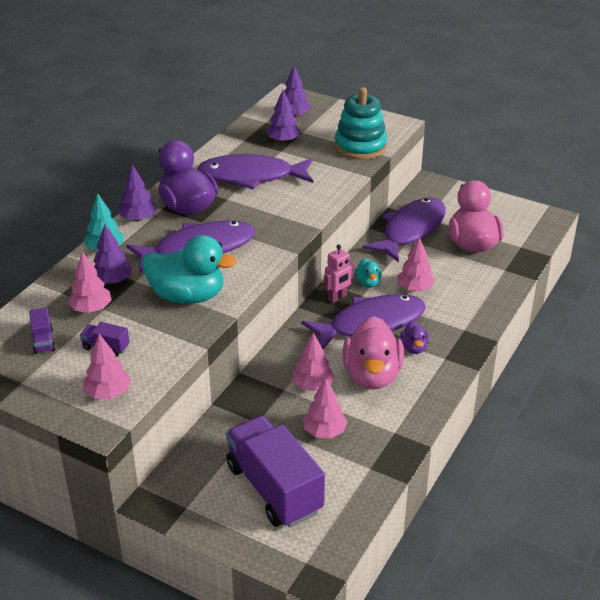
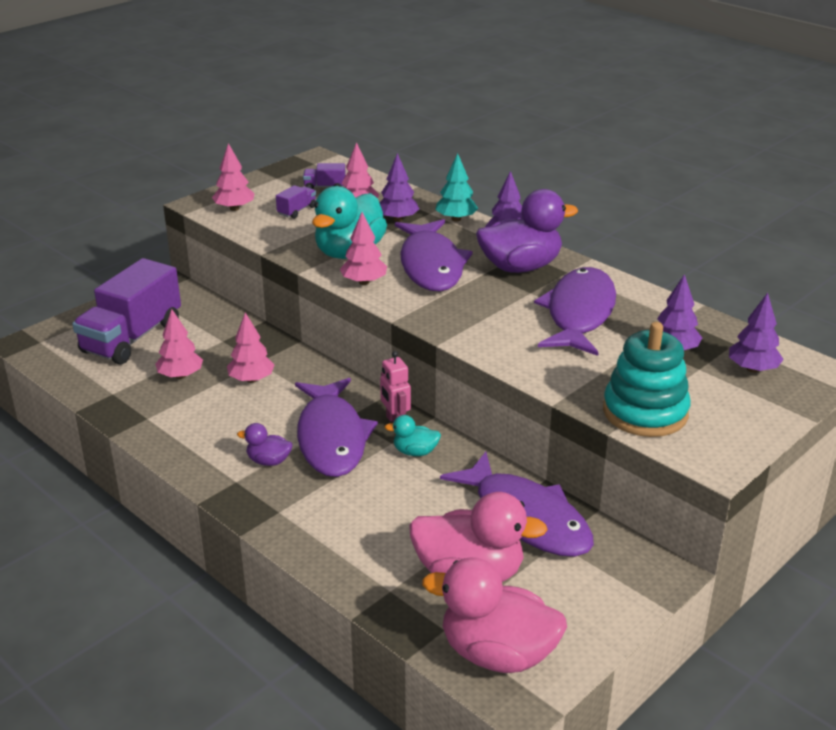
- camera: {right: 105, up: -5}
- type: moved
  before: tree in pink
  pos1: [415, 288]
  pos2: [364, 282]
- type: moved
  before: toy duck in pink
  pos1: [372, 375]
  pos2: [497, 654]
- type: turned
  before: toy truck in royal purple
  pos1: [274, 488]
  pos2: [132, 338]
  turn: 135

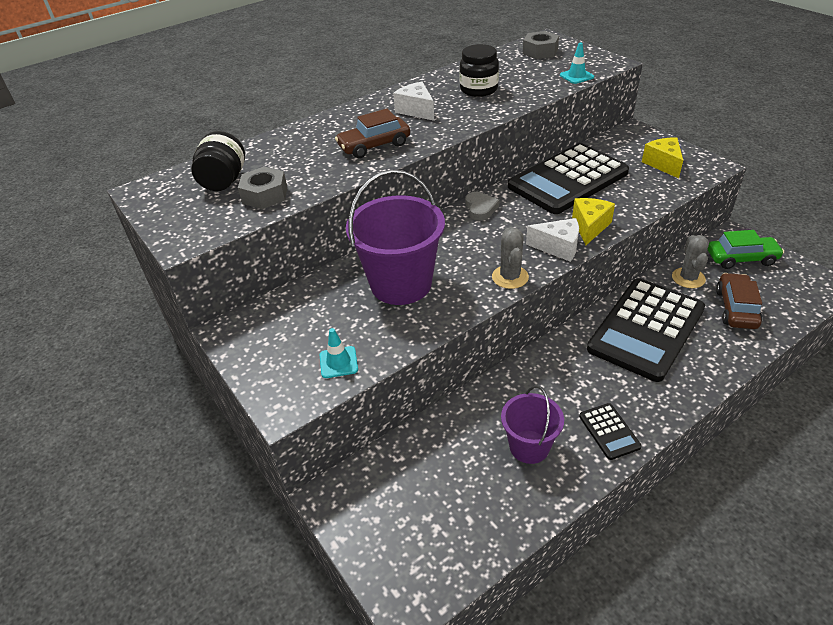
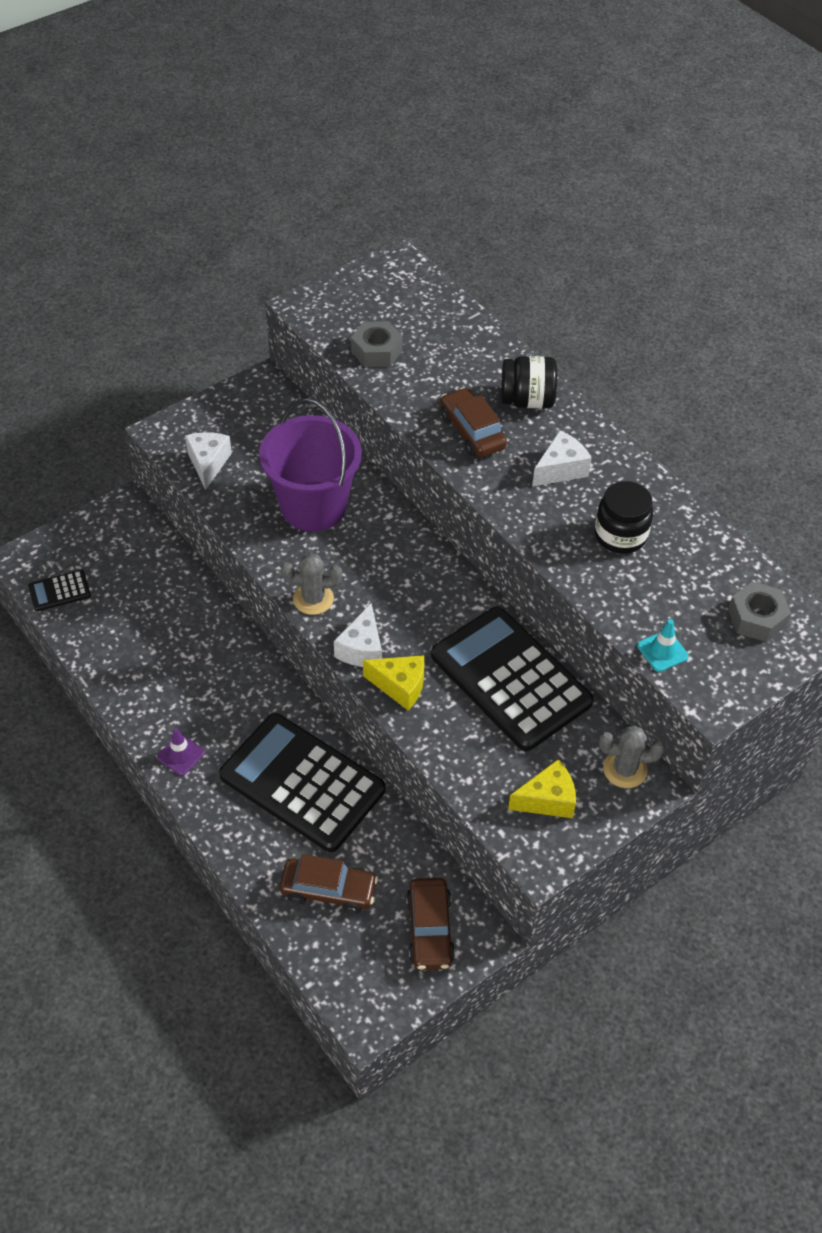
- camera: {right: 85, up: 10}
- type: moved
  before: jam jar in jet-black
  pos1: [224, 181]
  pos2: [527, 400]
- type: removed
  before: love heart in gray
  pos1: [480, 208]
- type: recoloured
  before: toy car in green
  after: toy car in dark brown
  pos1: [741, 258]
  pos2: [430, 930]
- type: moved
  before: cactus in gray
  pos1: [688, 278]
  pos2: [625, 769]
- type: replaced
  before: safety cone in aqua
  after: piece of cheese in white
  pos1: [338, 362]
  pos2: [208, 463]
- type: removed
  before: sand bucket in royal purple
  pos1: [529, 446]
- type: moved
  before: pocket calculator in jet-black
  pos1: [609, 431]
  pos2: [59, 591]
- type: added
  after: safety cone in royal purple
  pos2: [181, 755]

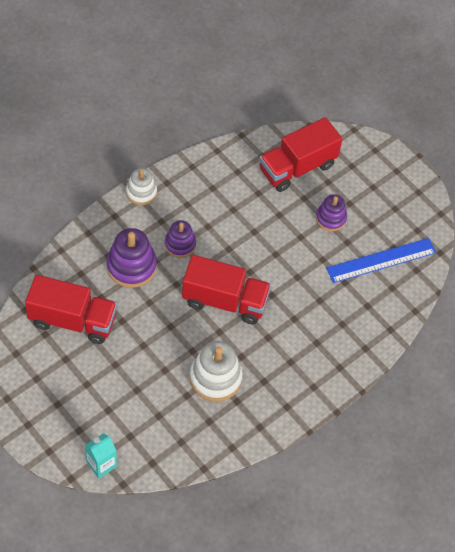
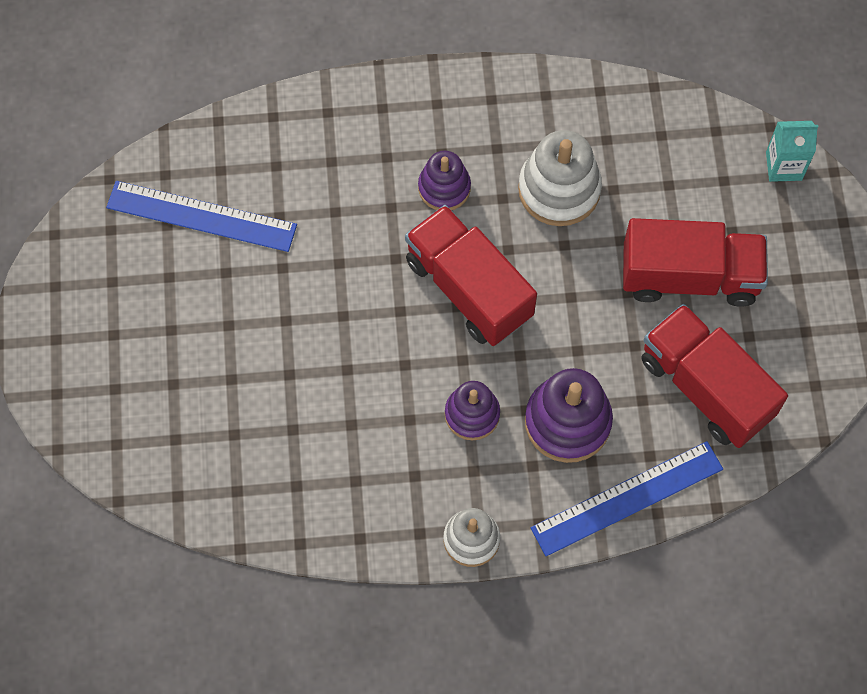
- camera: {right: -140, up: 10}
- type: moved
  before: toy truck in red
  pos1: [297, 167]
  pos2: [689, 276]
- type: moved
  before: ring stacker in royal purple
  pos1: [331, 218]
  pos2: [444, 188]
- type: added
  after: ruler in cobalt
  pos2: [627, 498]

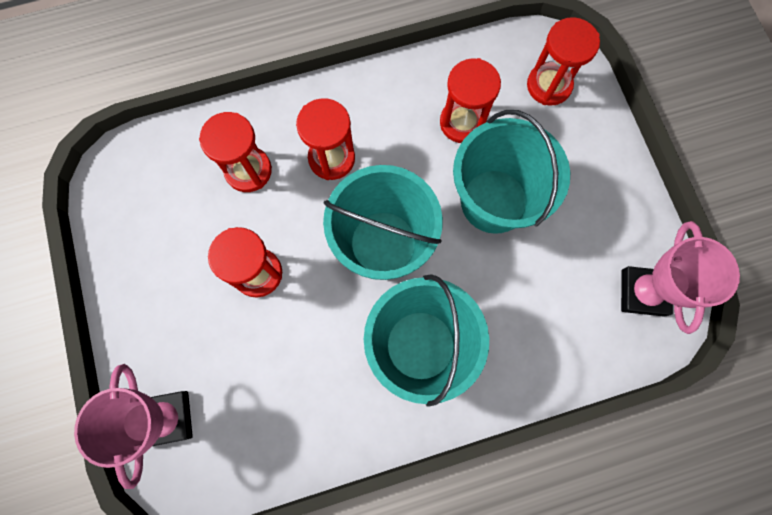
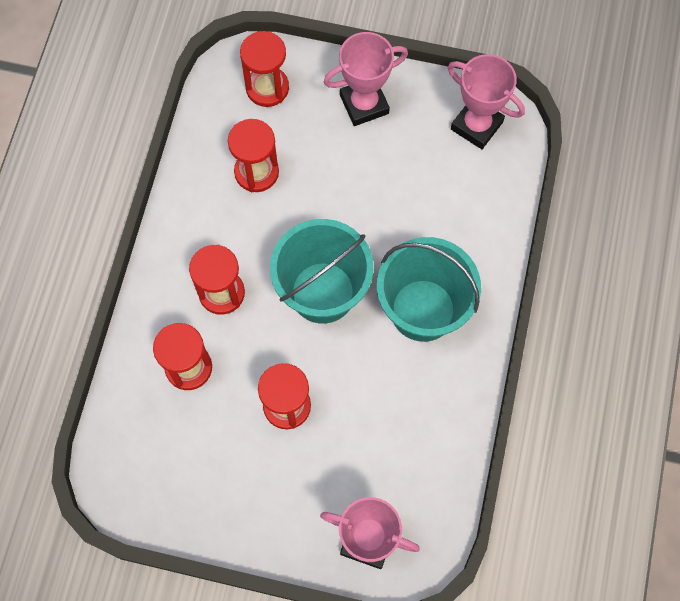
- camera: {right: -60, up: -5}
- type: removed
  before: sand bucket in aqua
  pos1: [494, 201]
- type: added
  after: prize cup in pink
  pos2: [364, 104]

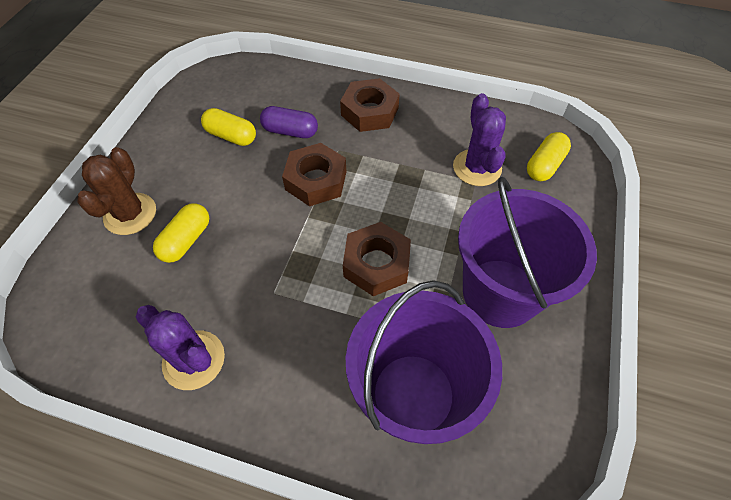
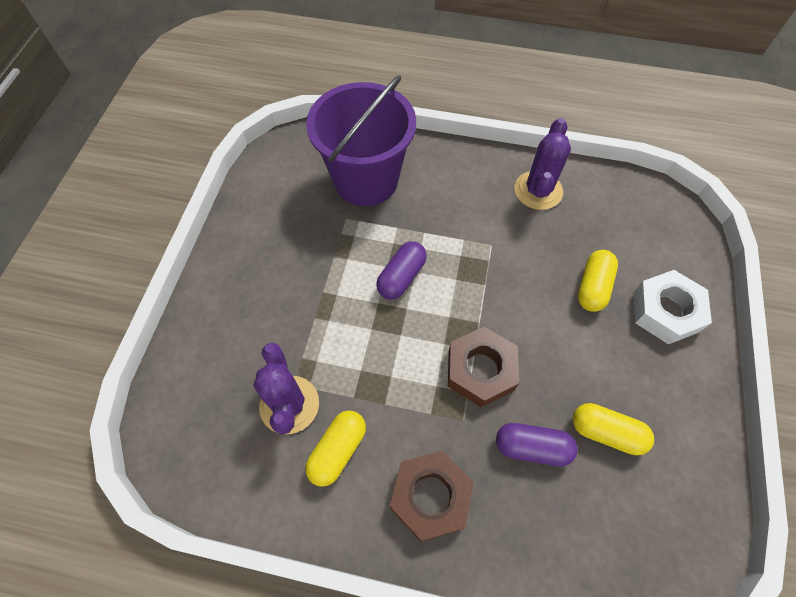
- camera: {right: 175, up: 5}
- type: moved
  before: capsule in yellow
  pos1: [544, 165]
  pos2: [338, 450]
- type: replaced
  before: cactus in dark brown
  after: hexagon nut in white
  pos1: [130, 214]
  pos2: [665, 311]
- type: removed
  before: sand bucket in royal purple
  pos1: [500, 292]
- type: replaced
  before: hexagon nut in dark brown
  after: capsule in royal purple
  pos1: [376, 264]
  pos2: [401, 277]
- type: turned
  before: cactus in royal purple
  pos1: [194, 360]
  pos2: [538, 190]
  turn: 75

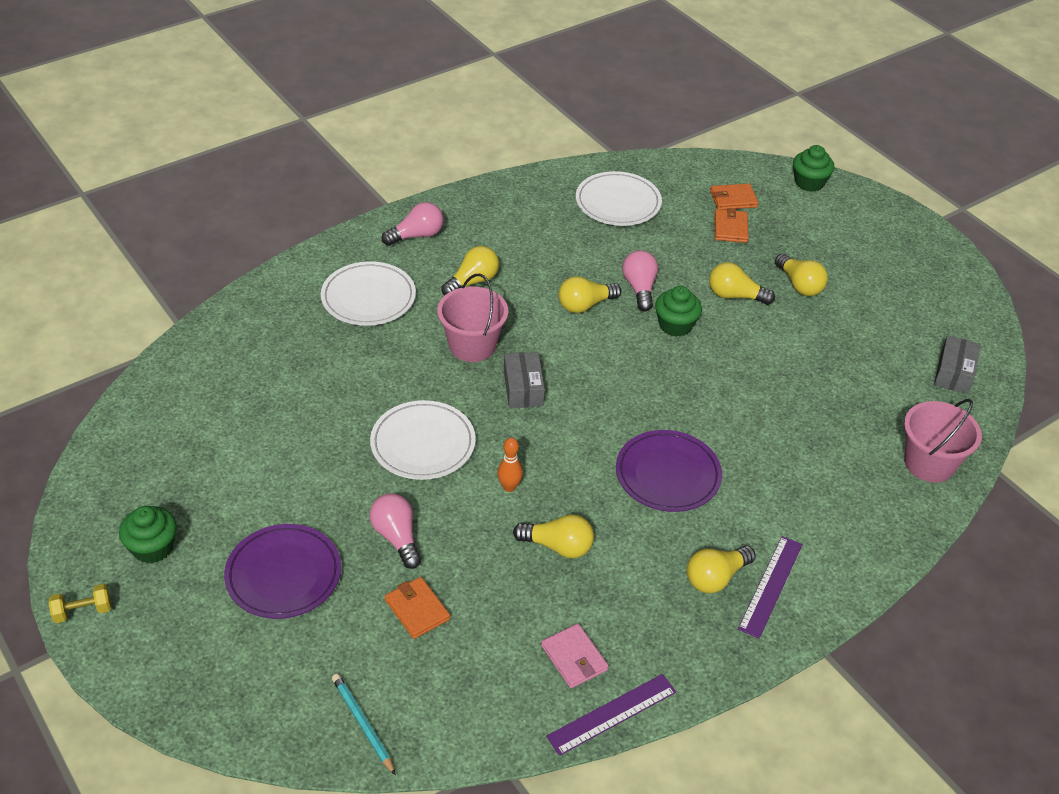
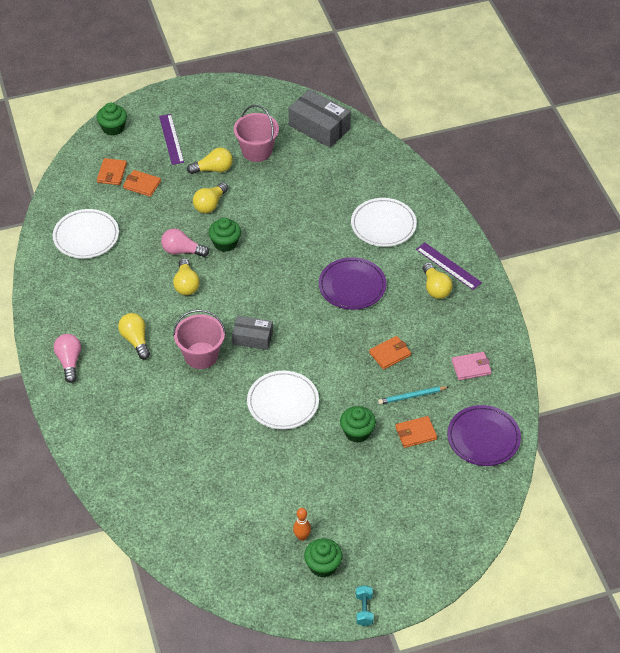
- camera: {right: -70, up: 5}
- type: moved
  before: dinner plate in white
  pos1: [368, 298]
  pos2: [383, 225]
- type: resized
  before: box in gray
  pos1: [954, 373]
  pos2: [319, 127]
  scale: 1.61
- type: moved
  before: sand bucket in pink
  pos1: [929, 463]
  pos2: [257, 151]
- type: moved
  before: bowling pin in orange
  pos1: [509, 487]
  pos2: [302, 537]
- type: replaced
  before: lightbulb in pink
  after: fairy cake in green
  pos1: [397, 537]
  pos2: [357, 432]
- type: replaced
  before: lightbulb in yellow
  after: card wallet in orange
  pos1: [558, 546]
  pos2: [390, 354]
- type: moved
  before: dinner plate in royal purple
  pos1: [283, 575]
  pos2: [483, 438]
- type: recoloured
  before: free weight in yellow
  after: free weight in aqua
  pos1: [83, 611]
  pos2: [364, 610]
- type: moved
  before: pencil in aqua
  pos1: [363, 724]
  pos2: [412, 396]
- type: moved
  before: ruler in royal purple
  pos1: [612, 714]
  pos2: [171, 139]

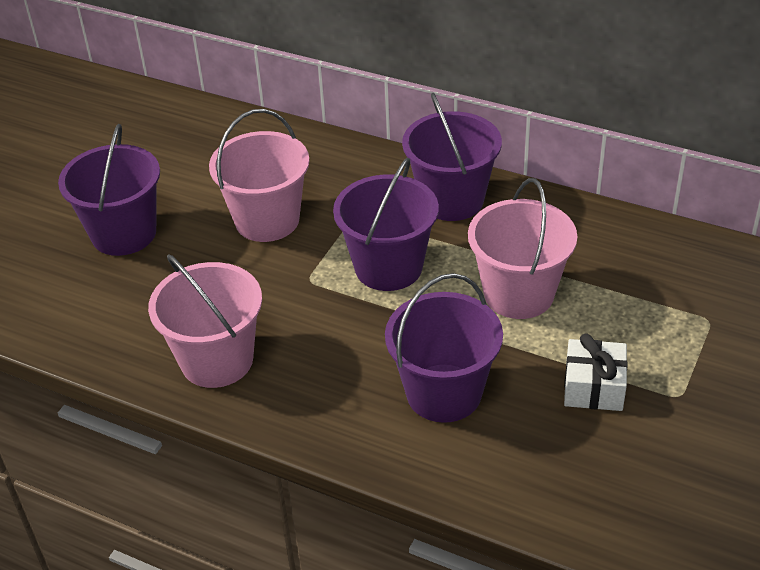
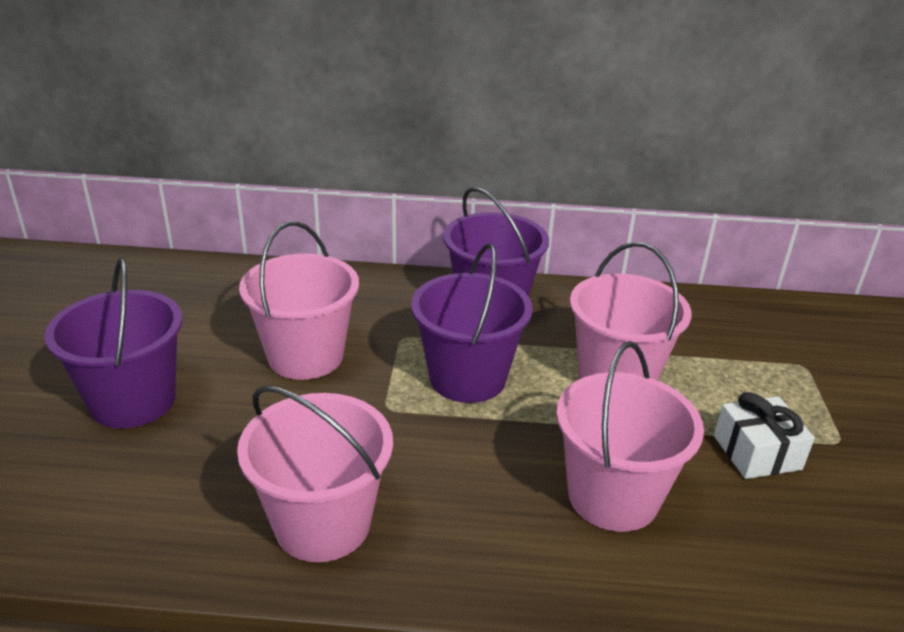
- camera: {right: -25, up: -10}
- type: recoloured
  before: sand bucket in royal purple
  after: sand bucket in pink
  pos1: [444, 393]
  pos2: [613, 496]

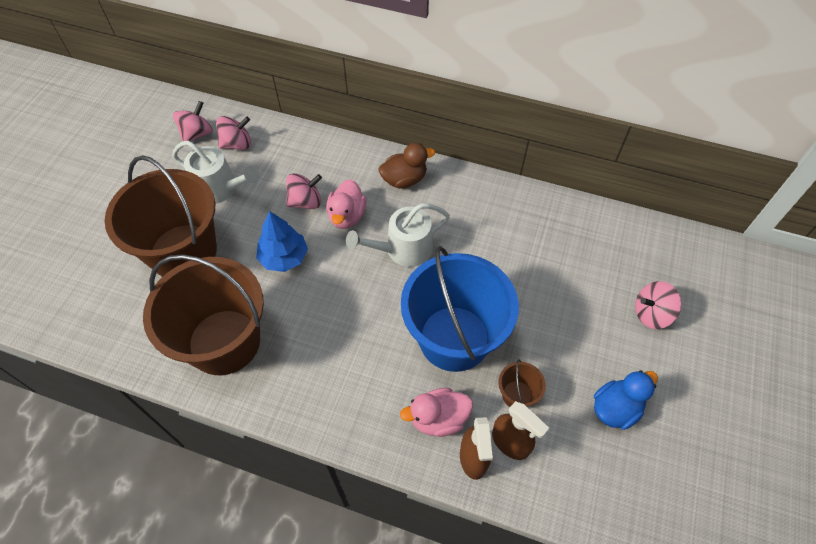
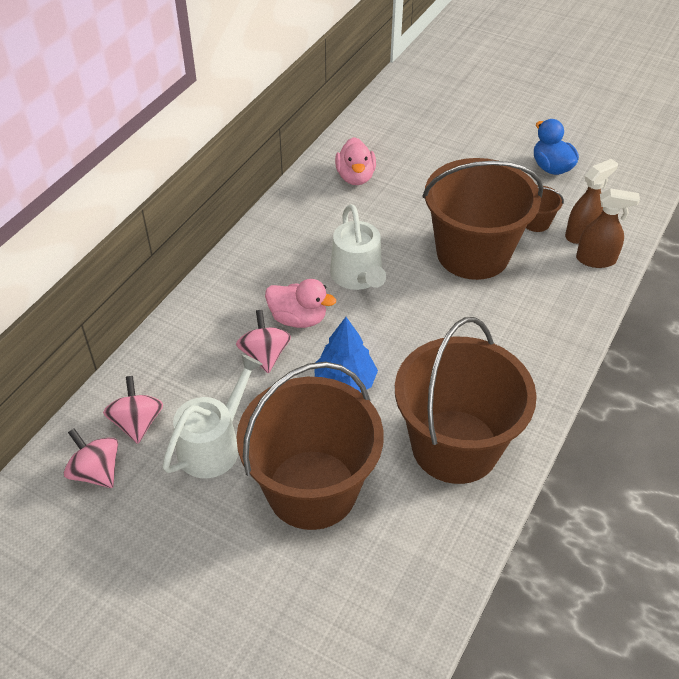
- camera: {right: -80, up: -10}
- type: removed
  before: toy duck in dark brown
  pos1: [404, 179]
- type: recoloured
  before: sand bucket in cobalt
  after: sand bucket in dark brown
  pos1: [454, 338]
  pos2: [473, 253]
- type: removed
  before: toy top in pink
  pos1: [651, 314]
- type: moved
  before: toy duck in pink
  pos1: [438, 419]
  pos2: [355, 177]

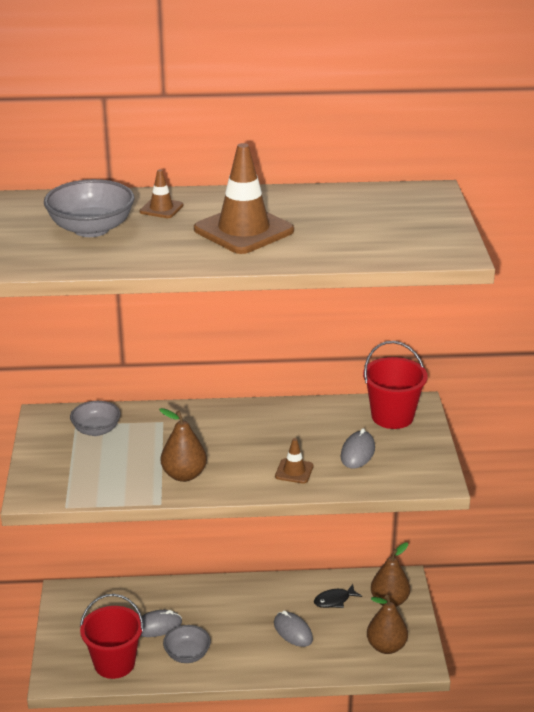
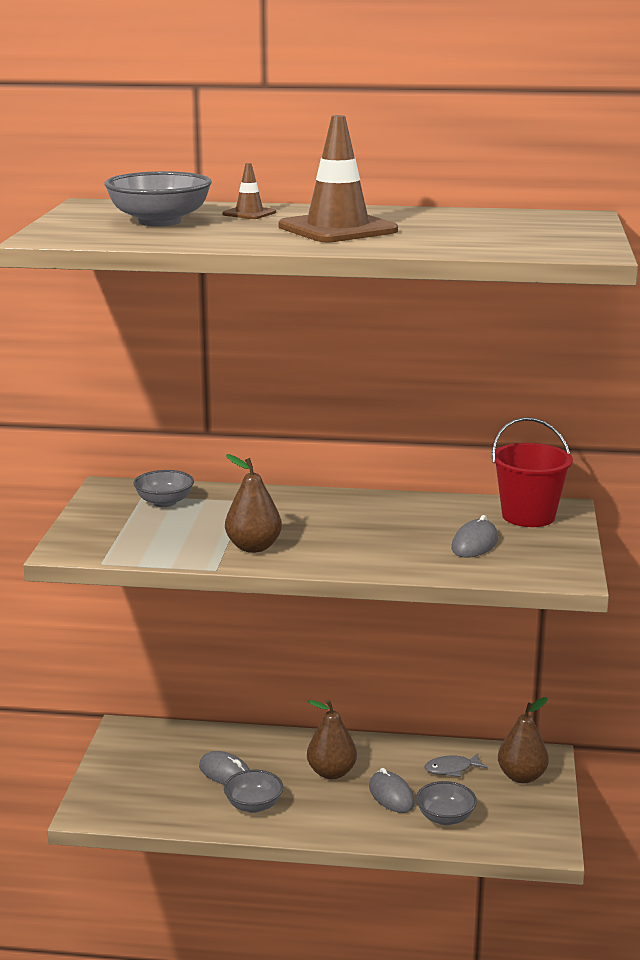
- camera: {right: 10, up: -10}
- type: removed
  before: safety cone in dark brown
  pos1: [294, 471]
- type: recoloured
  before: fish figure in jet-black
  after: fish figure in gray
  pos1: [334, 600]
  pos2: [451, 769]
- type: removed
  before: sand bucket in red
  pos1: [114, 663]
- type: moved
  before: pear in dark brown
  pos1: [386, 646]
  pos2: [331, 773]
- type: turned
  before: PC mouse in gray
  pos1: [157, 626]
  pos2: [225, 773]
  turn: 45
- type: added
  after: bowl in gray
  pos2: [445, 817]

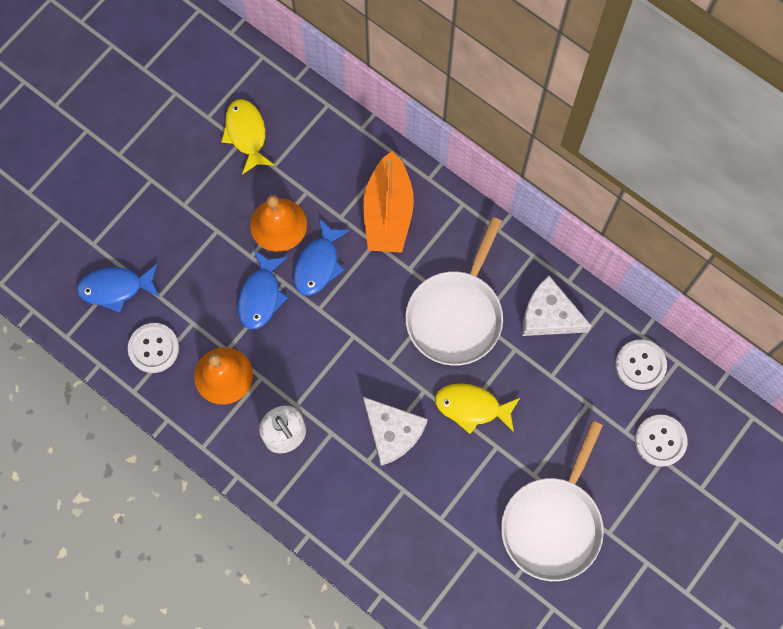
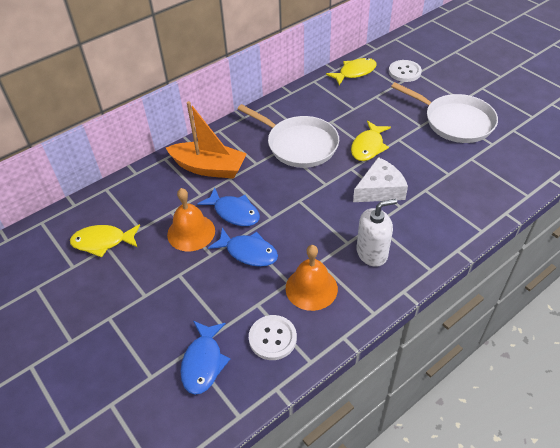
- camera: {right: -75, up: -25}
- type: removed
  before: piece of cheese in white
  pos1: [549, 315]
- type: replaced
  before: shirt button in white
  after: fish figure in yellow
  pos1: [640, 365]
  pos2: [355, 72]

